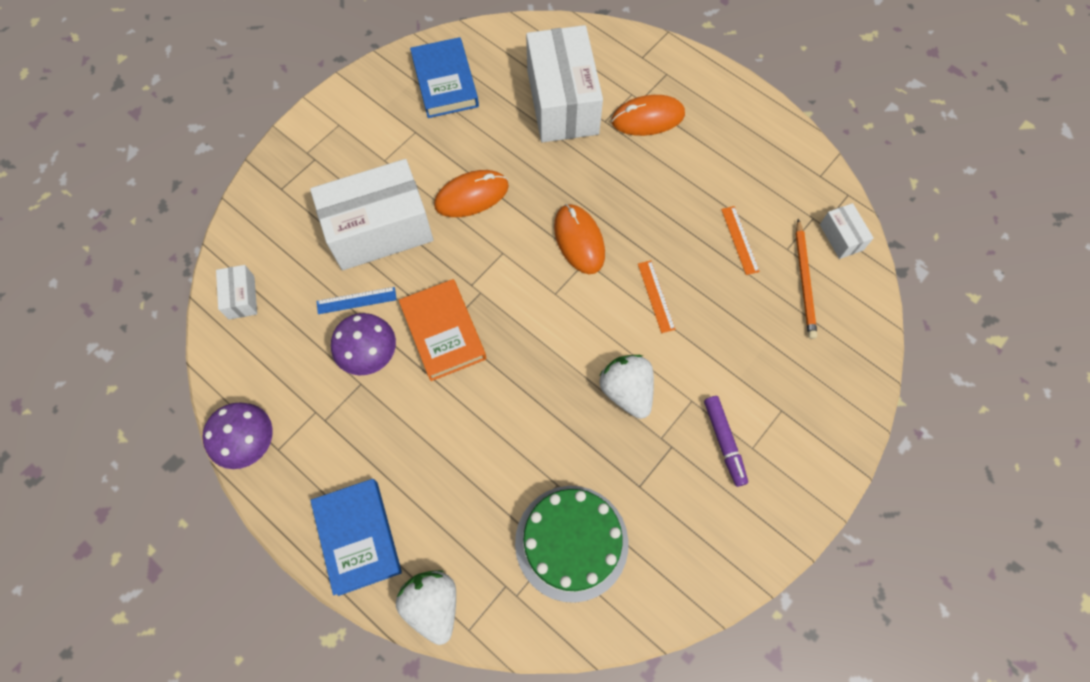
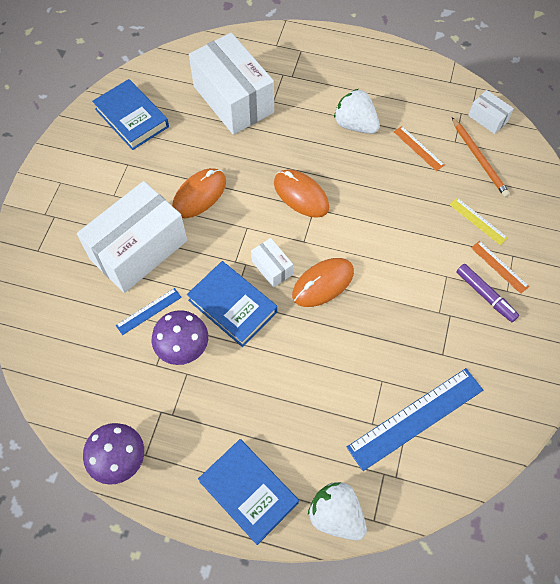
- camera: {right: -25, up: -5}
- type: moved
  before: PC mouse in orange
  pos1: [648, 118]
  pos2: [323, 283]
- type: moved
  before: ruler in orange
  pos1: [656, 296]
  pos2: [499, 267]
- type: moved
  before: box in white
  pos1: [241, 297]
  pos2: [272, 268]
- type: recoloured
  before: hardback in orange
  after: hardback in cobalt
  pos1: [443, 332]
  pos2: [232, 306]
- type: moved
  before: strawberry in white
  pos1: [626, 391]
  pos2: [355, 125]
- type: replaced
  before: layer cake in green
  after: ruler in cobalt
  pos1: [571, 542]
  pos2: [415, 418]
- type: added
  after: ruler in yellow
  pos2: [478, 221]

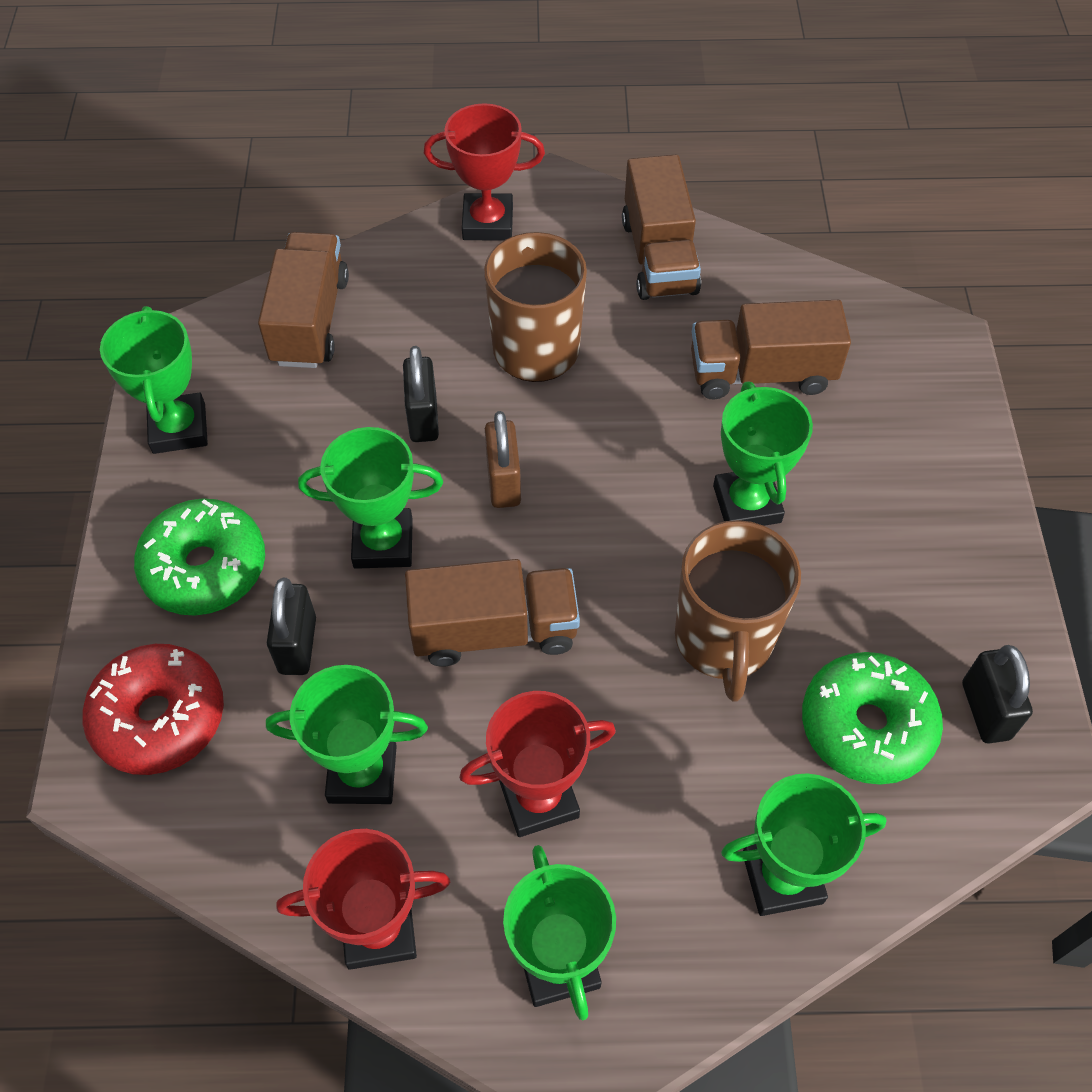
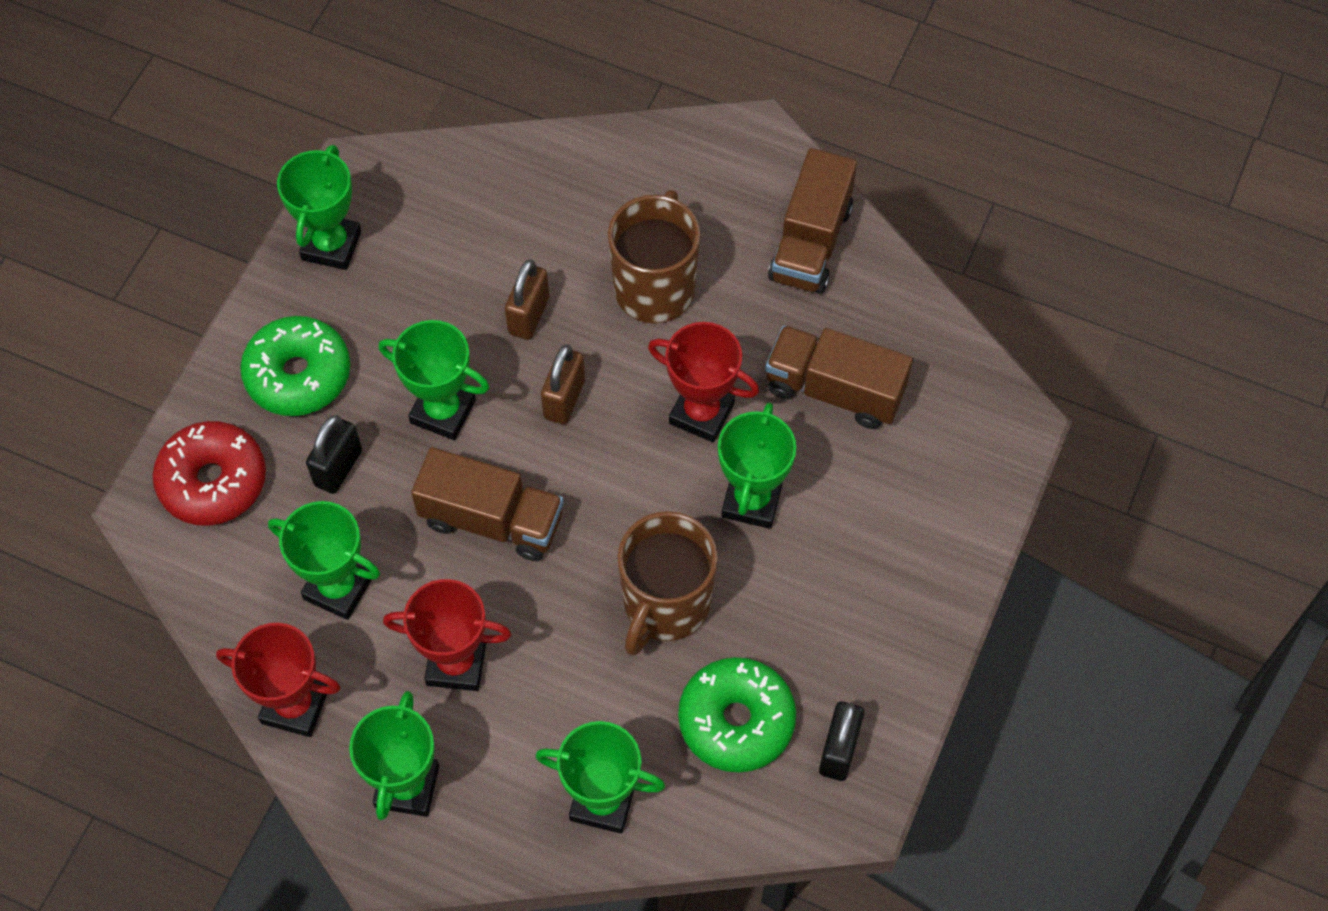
- camera: {right: 25, up: 5}
- type: moved
  before: prize cup in red
  pos1: [488, 223]
  pos2: [701, 413]
- type: removed
  before: toy truck in dark brown
  pos1: [310, 320]
- type: recoloured
  before: small lock in jet-black
  after: small lock in dark brown
  pos1: [423, 418]
  pos2: [529, 316]

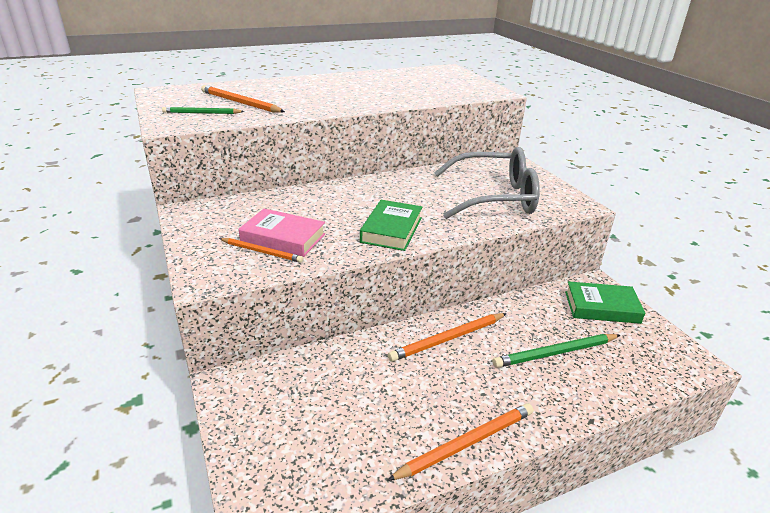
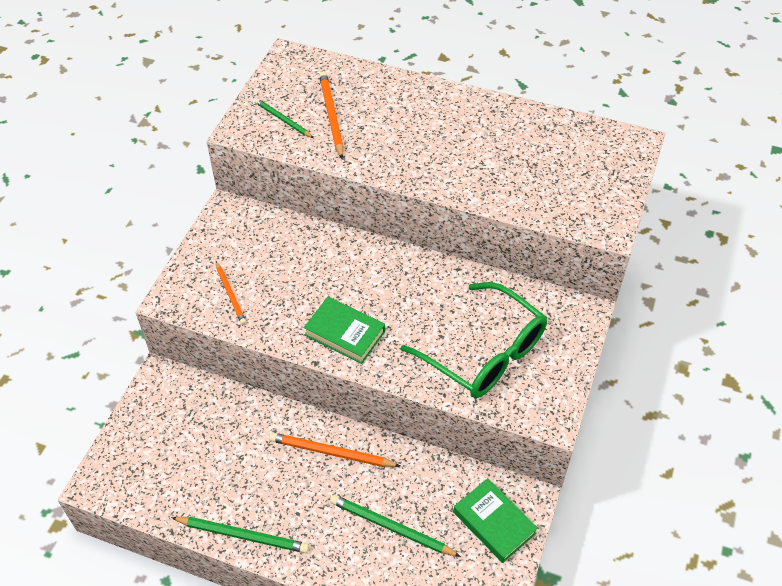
- camera: {right: 45, up: 20}
- type: recoloured
  before: eyeglasses in gray
  after: eyeglasses in green
  pos1: [495, 197]
  pos2: [485, 353]
- type: turned
  before: hardback in green
  pos1: [391, 230]
  pos2: [344, 333]
  turn: 60
- type: removed
  before: hardback in pink
  pos1: [283, 238]
- type: recoloured
  before: pencil in orange
  after: pencil in green
  pos1: [466, 443]
  pos2: [243, 535]

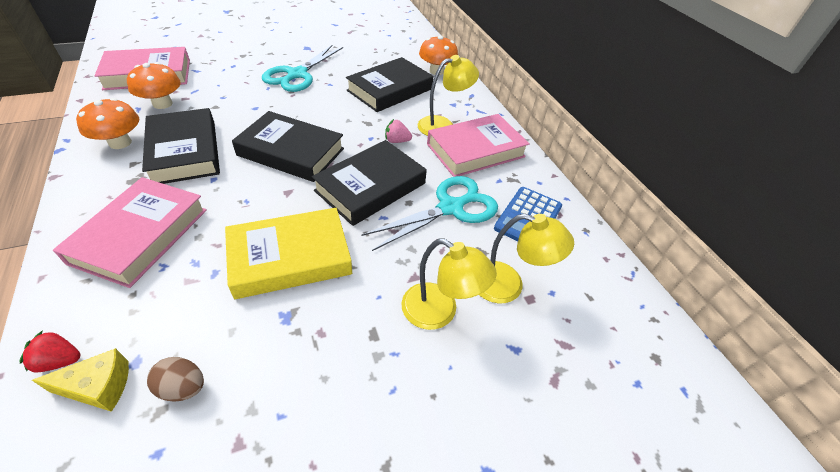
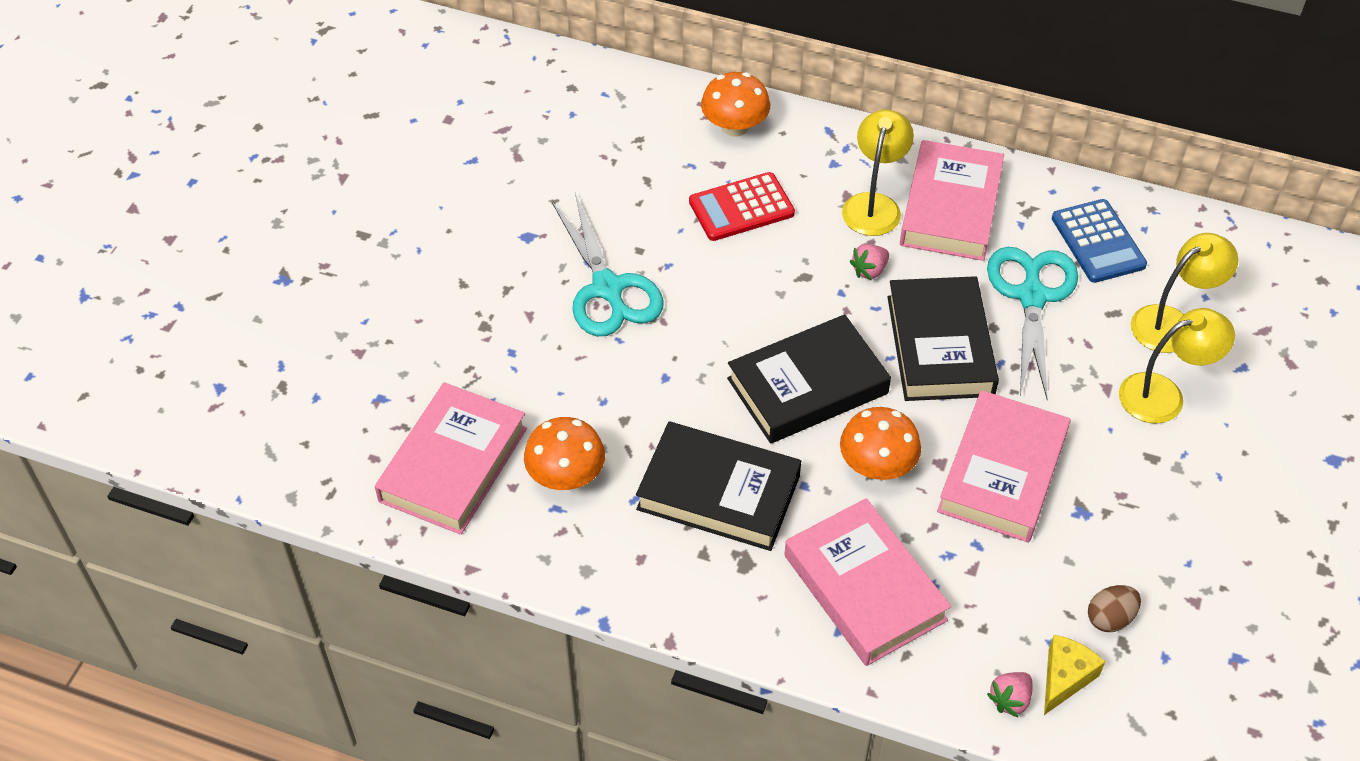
- camera: {right: -45, up: 5}
- type: replaced
  before: hardback in jet-black
  after: pocket calculator in red
  pos1: [390, 90]
  pos2: [741, 208]
- type: moved
  before: toadstool in orange
  pos1: [120, 143]
  pos2: [877, 466]
- type: recoloured
  before: hardback in yellow
  after: hardback in pink
  pos1: [290, 257]
  pos2: [1002, 472]
- type: recoloured
  before: strawberry in red
  after: strawberry in pink
  pos1: [59, 361]
  pos2: [1010, 700]

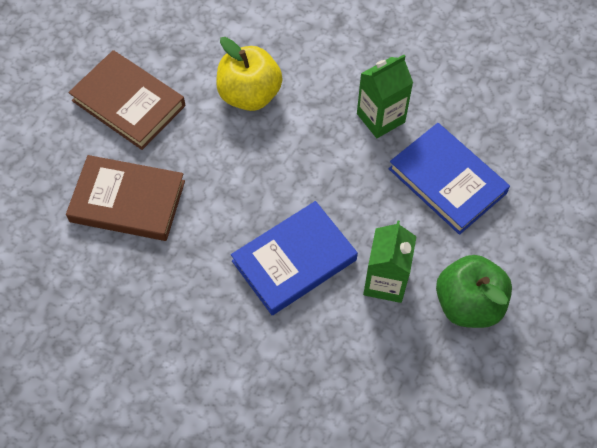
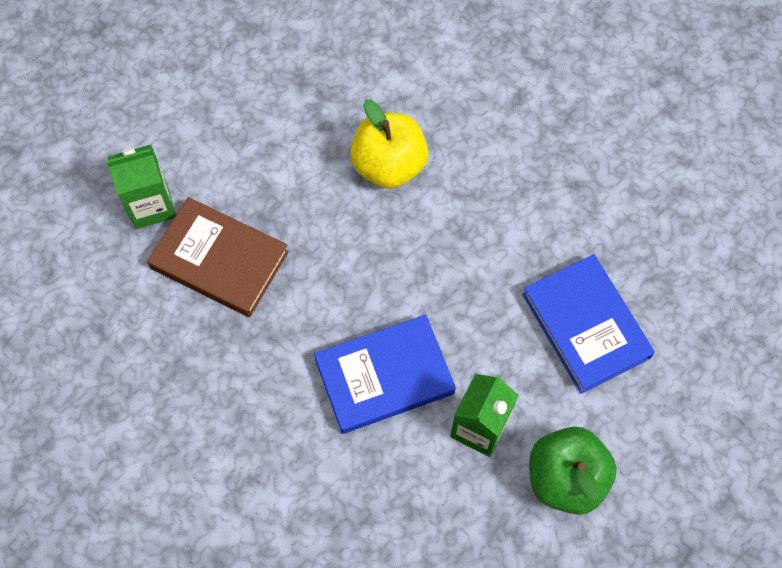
- camera: {right: 15, up: 5}
- type: removed
  before: hardback in dark brown
  pos1: [128, 103]
- type: moved
  before: carton in green
  pos1: [380, 118]
  pos2: [151, 205]

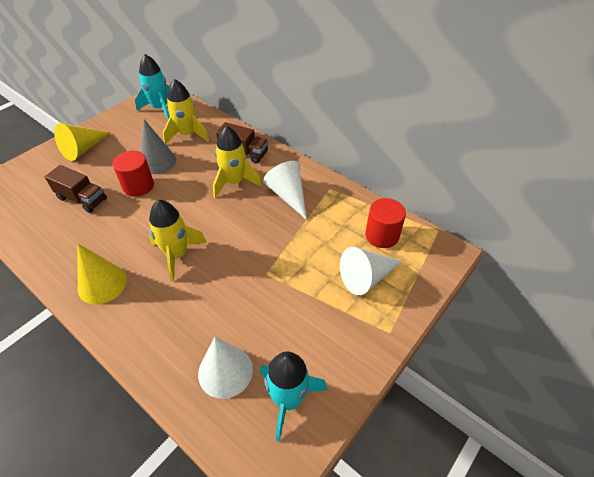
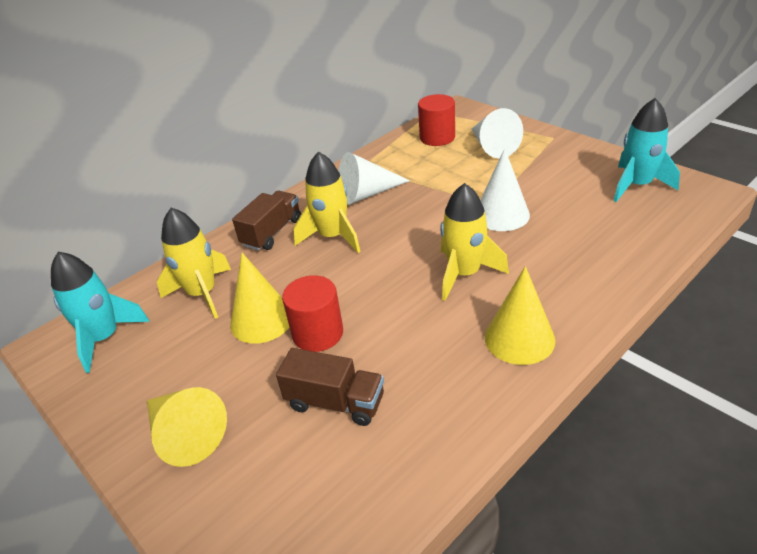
- camera: {right: -80, up: -10}
- type: recoloured
  before: cone shape in gray
  after: cone shape in yellow
  pos1: [157, 161]
  pos2: [261, 320]
- type: turned
  before: toy truck in dark brown
  pos1: [82, 199]
  pos2: [335, 402]
  turn: 75
- type: moved
  before: cone shape in white
  pos1: [225, 371]
  pos2: [501, 214]

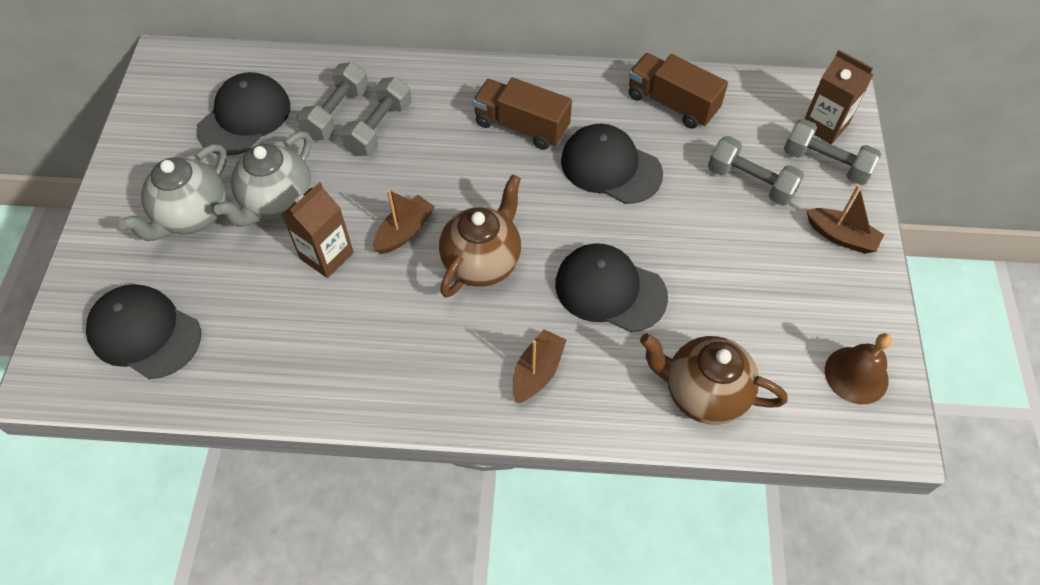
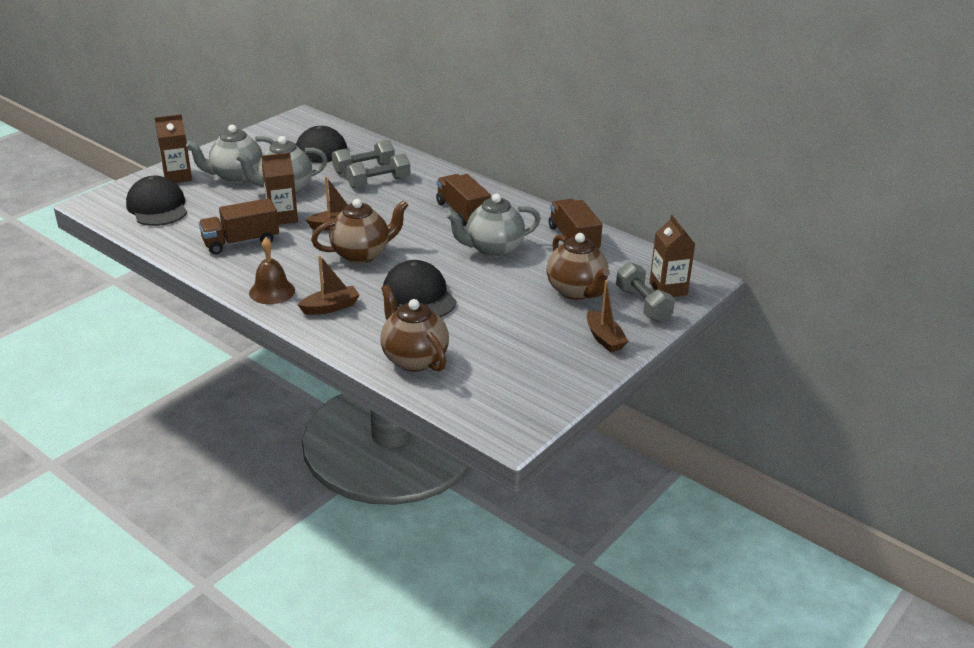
- camera: {right: 35, up: -25}
- type: replaced
  before: baseball cap in jet-black
  after: teapot in gray
  pos1: [610, 167]
  pos2: [493, 249]
- type: replaced
  before: free weight in gray
  after: teapot in dark brown
  pos1: [750, 182]
  pos2: [576, 291]
- type: moved
  before: hand bell in dark brown
  pos1: [856, 375]
  pos2: [272, 291]
- type: added
  after: carton in dark brown
  pos2: [177, 177]
- type: added
  after: toy truck in dark brown
  pos2: [241, 242]

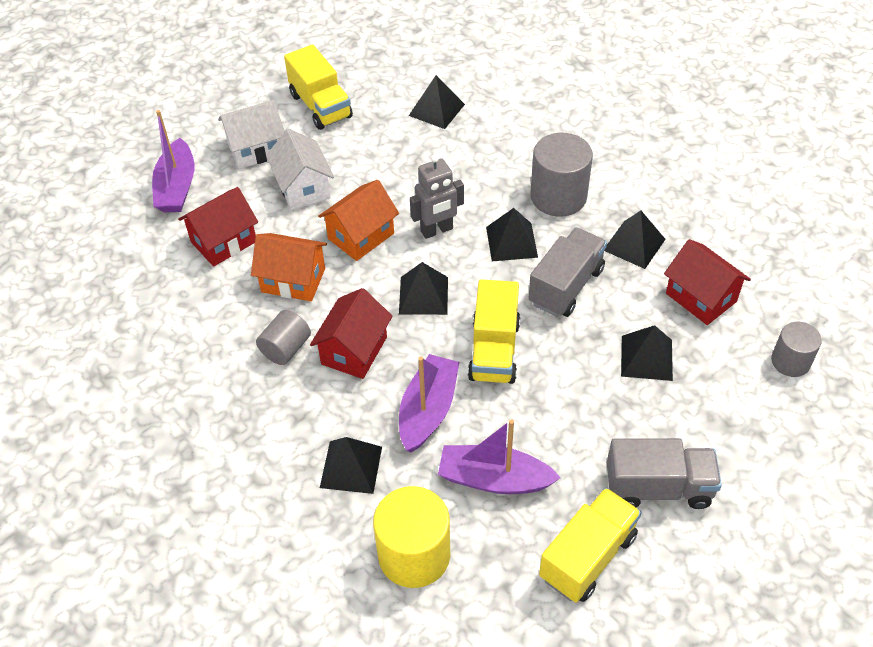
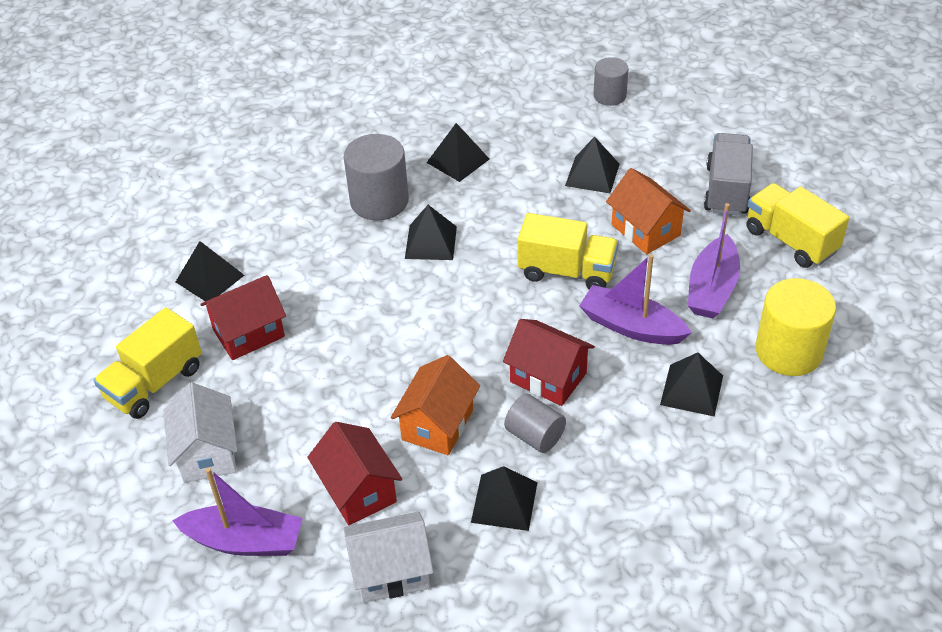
- camera: {right: -80, up: -5}
- type: turned
  before: toy truck in yellow
  pos1: [321, 106]
  pos2: [155, 383]
  turn: 150
- type: moved
  before: toy house in white
  pos1: [303, 188]
  pos2: [391, 571]
- type: removed
  before: robot figure in gray
  pos1: [437, 230]
- type: moved
  before: toy house in orange
  pos1: [361, 236]
  pos2: [645, 230]
- type: removed
  before: toy truck in gray
  pos1: [566, 286]
- type: moved
  before: toy house in red
  pos1: [701, 297]
  pos2: [249, 333]
- type: moved
  before: pyramid shape in jet-black
  pos1: [423, 295]
  pos2: [504, 502]

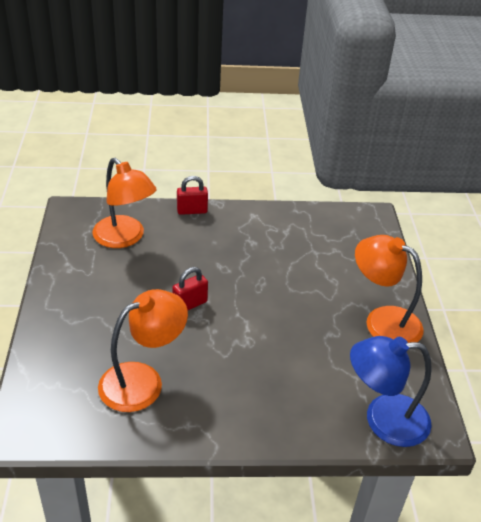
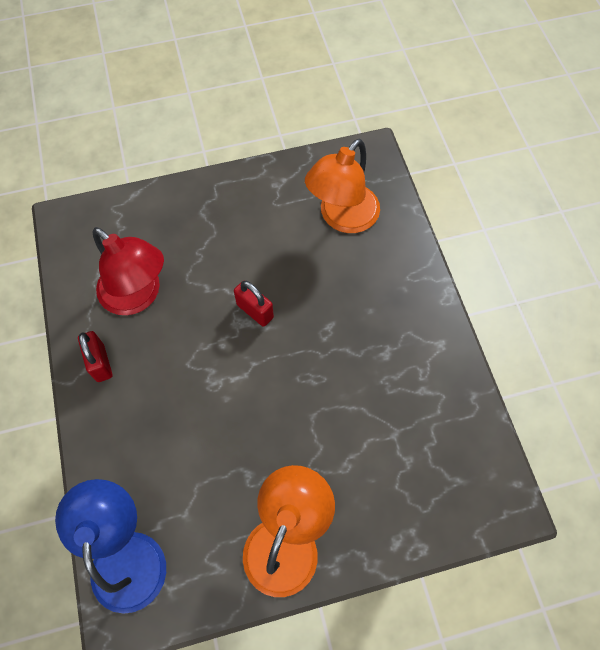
- camera: {right: 80, up: 25}
- type: moved
  before: small lock in red
  pos1: [192, 211]
  pos2: [100, 363]
- type: recoloured
  before: desk lamp in orange
  after: desk lamp in red
  pos1: [143, 380]
  pos2: [138, 296]

